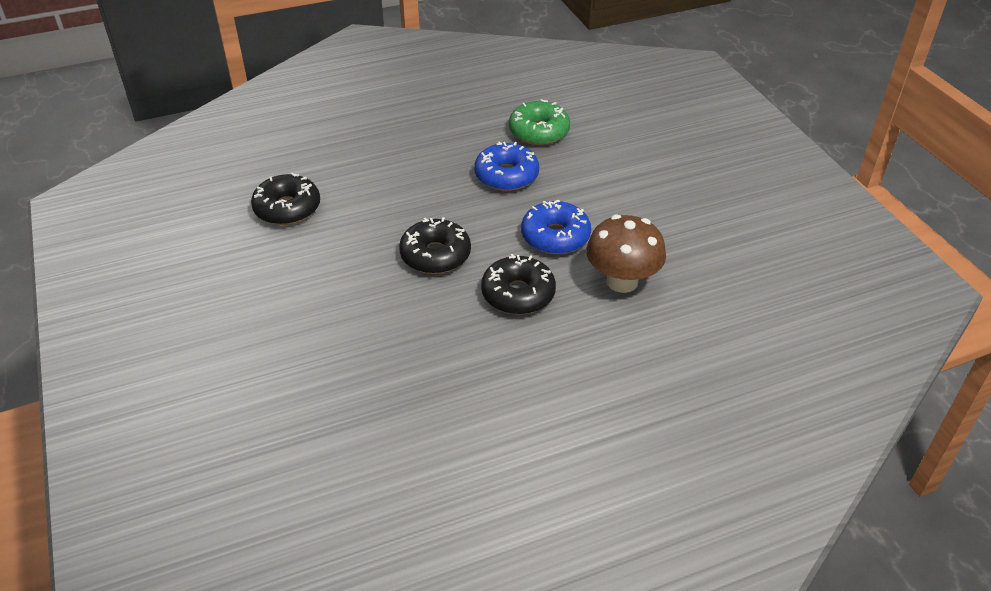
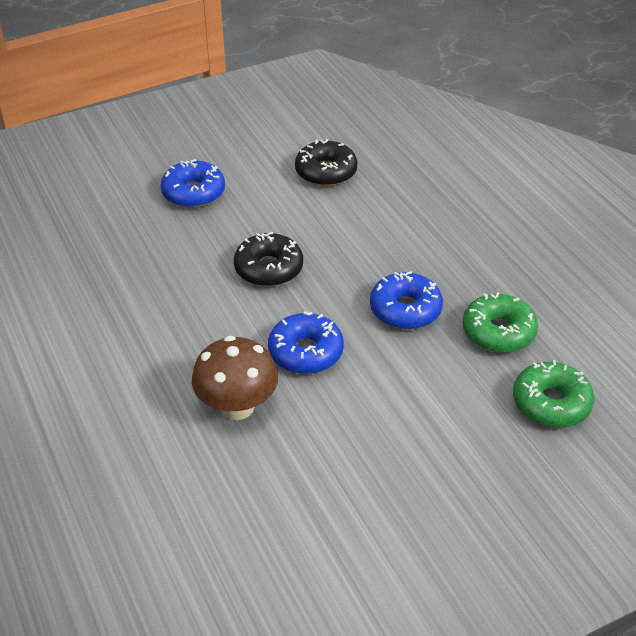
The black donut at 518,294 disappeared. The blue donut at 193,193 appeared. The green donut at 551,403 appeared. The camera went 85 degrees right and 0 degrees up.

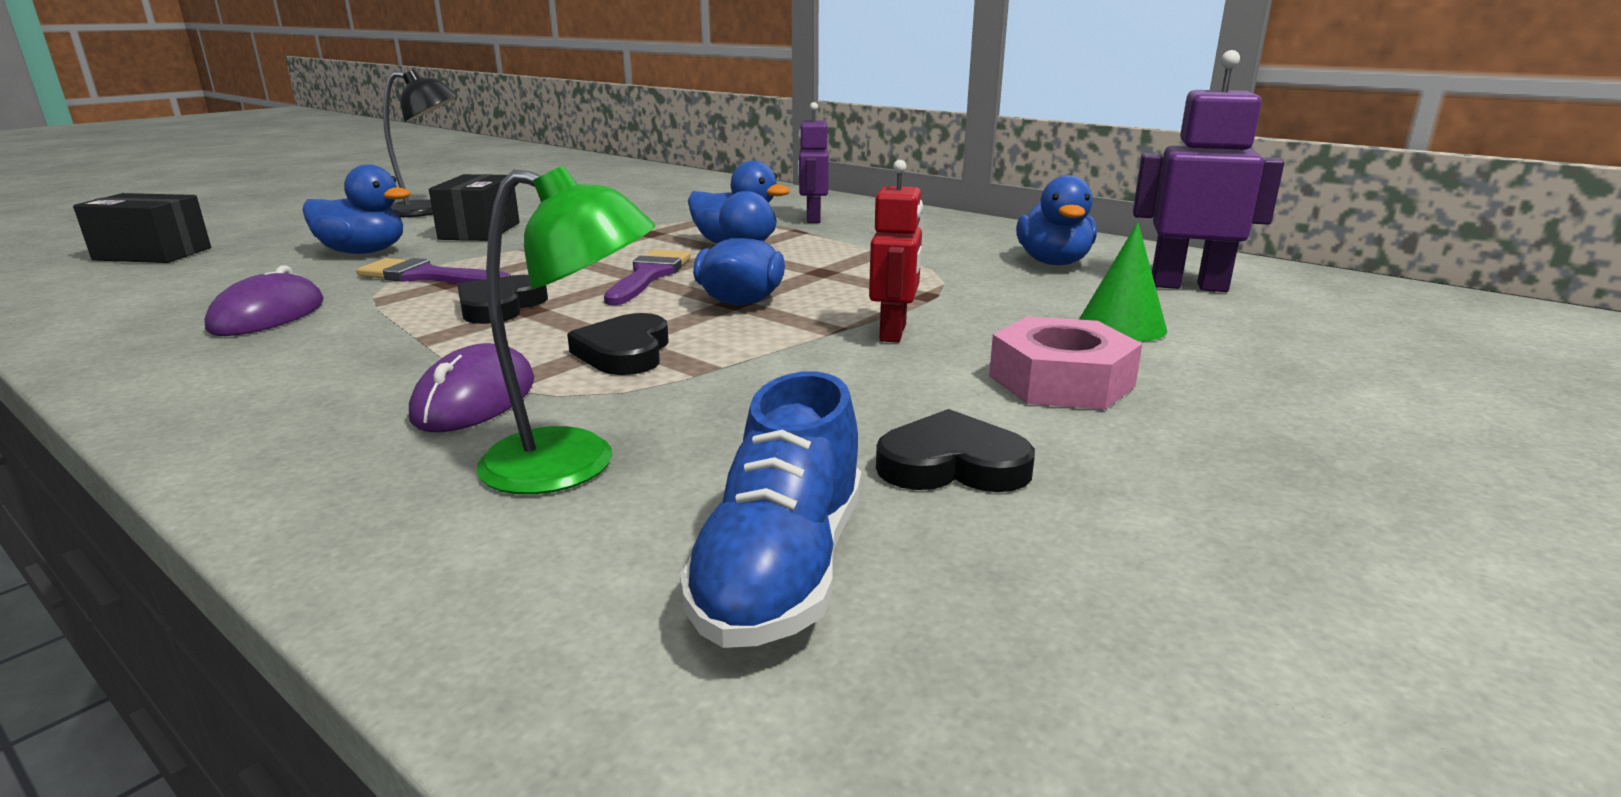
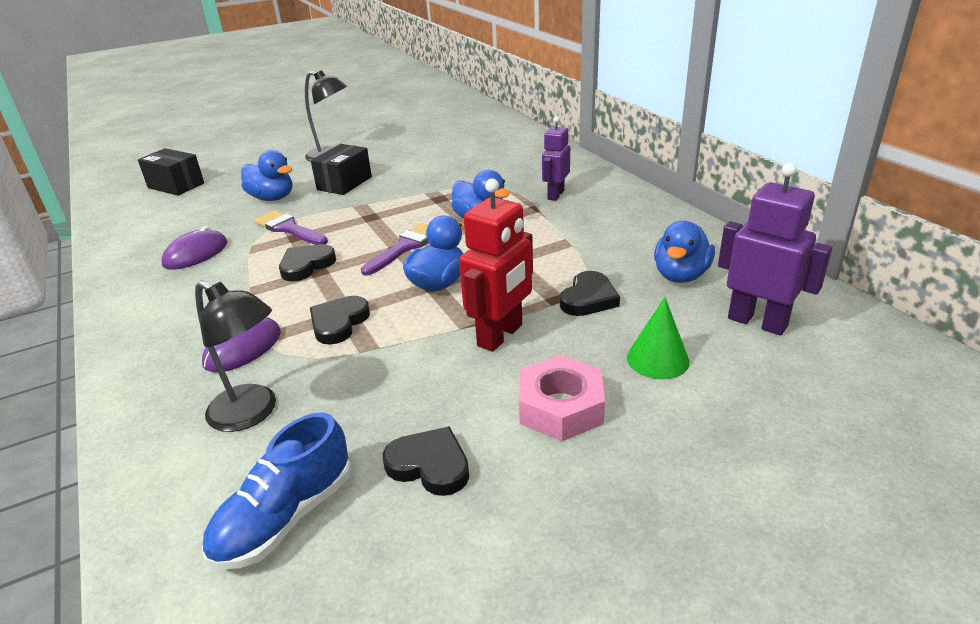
The green lamp at 575,465 became the black lamp at 252,413. The red robot at 893,333 changed to 1.51 times the size. The black heart at 588,298 appeared. The camera went 25 degrees right and 10 degrees up.

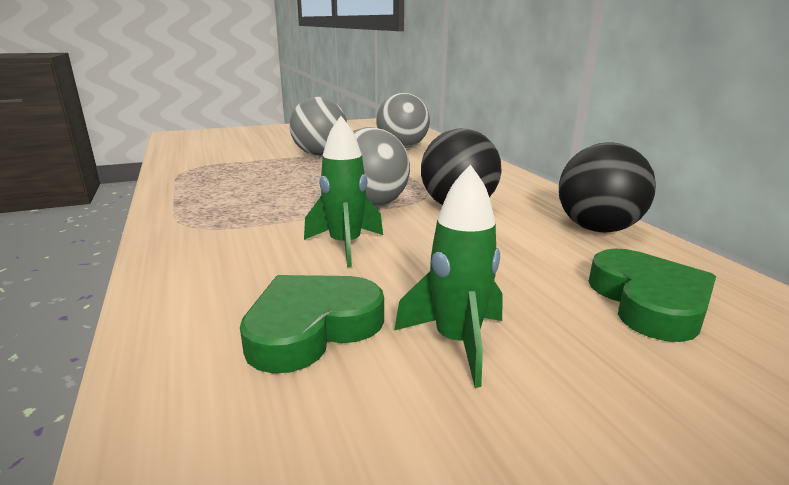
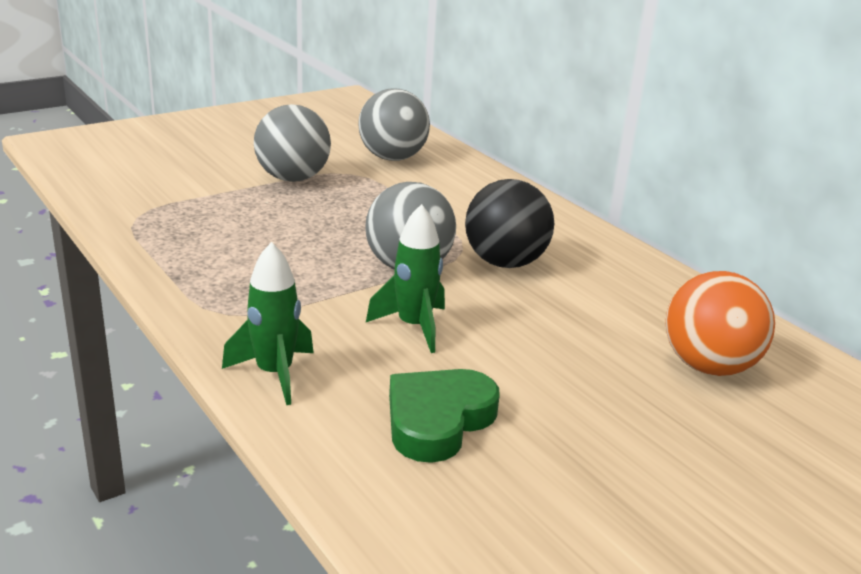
The green rocket moved from 457,342 to 274,374. The black ball at 597,229 disappeared. The green heart at 649,302 was replaced by the orange ball at 708,366. The camera went 15 degrees left and 5 degrees up.

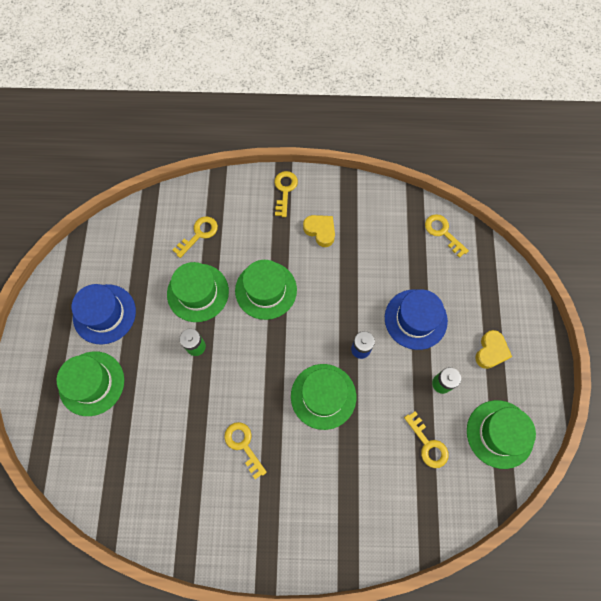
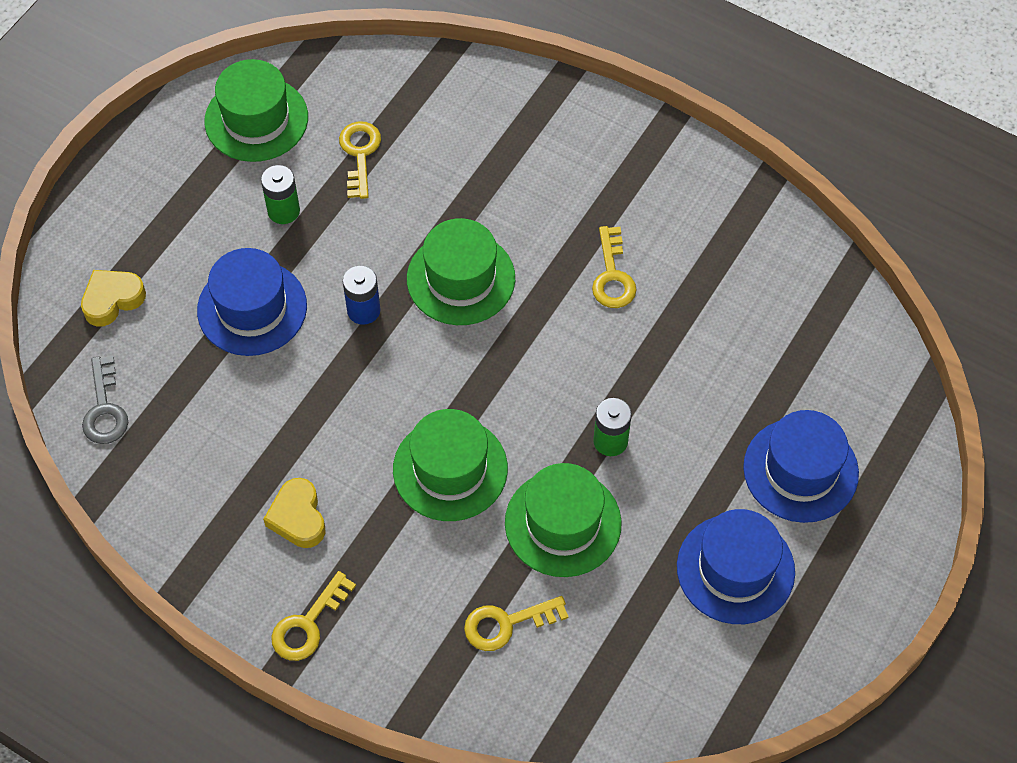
The green hat at 91,383 became the blue hat at 800,470. The yellow key at 443,232 became the grey key at 105,409. The yellow heart moved from 491,351 to 112,300. The camera went 150 degrees left and 10 degrees down.

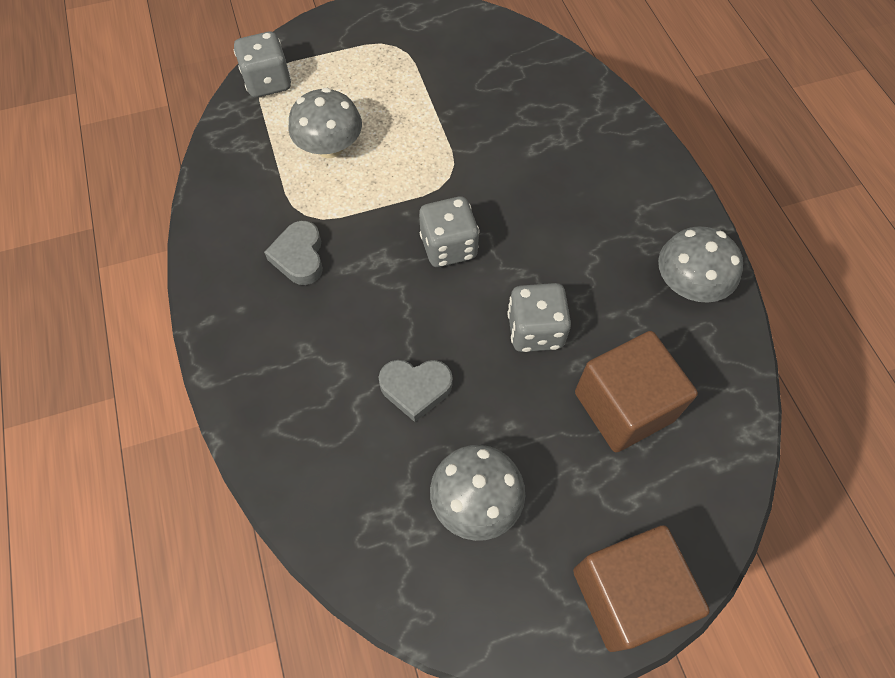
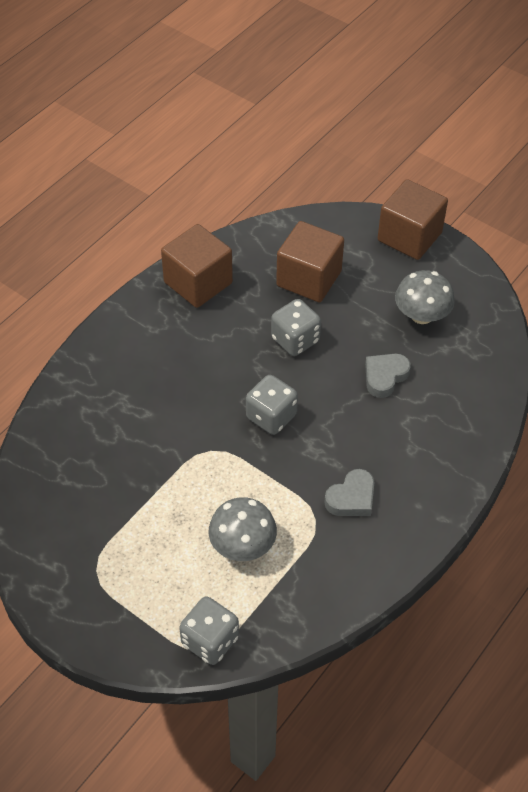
The grey heart at 416,389 turned 105 degrees counterclockwise. The grey mushroom at 688,284 was replaced by the brown cube at 198,283. The camera went 125 degrees left and 10 degrees down.

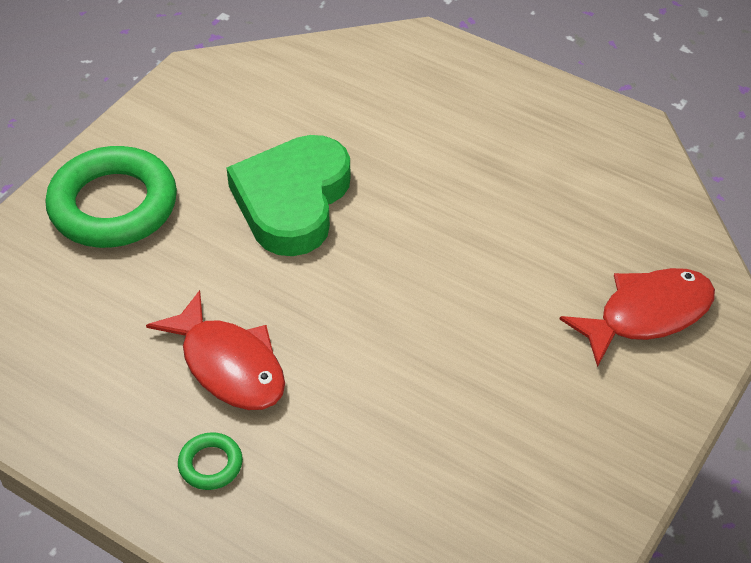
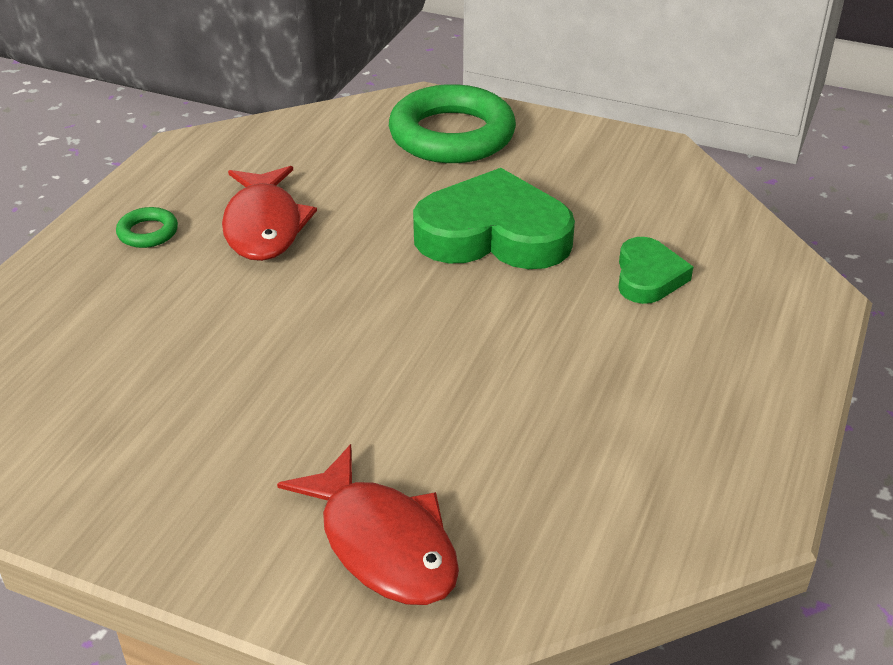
The red fish at 229,365 turned 45 degrees counterclockwise. The green heart at 648,276 appeared. The camera went 80 degrees right and 10 degrees down.

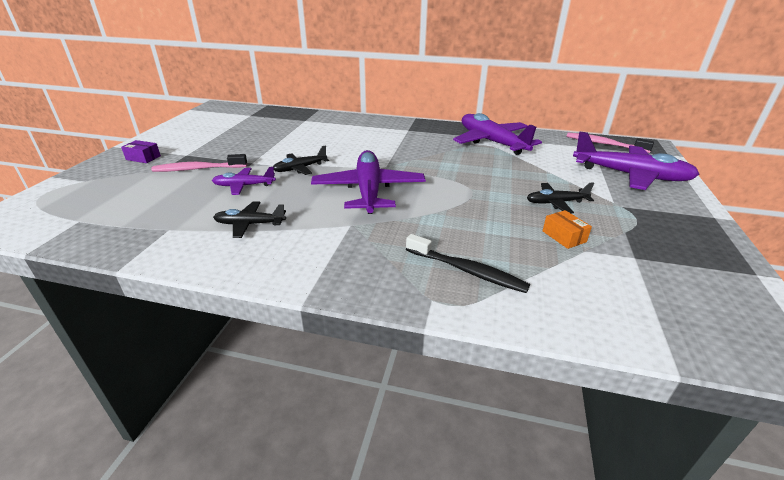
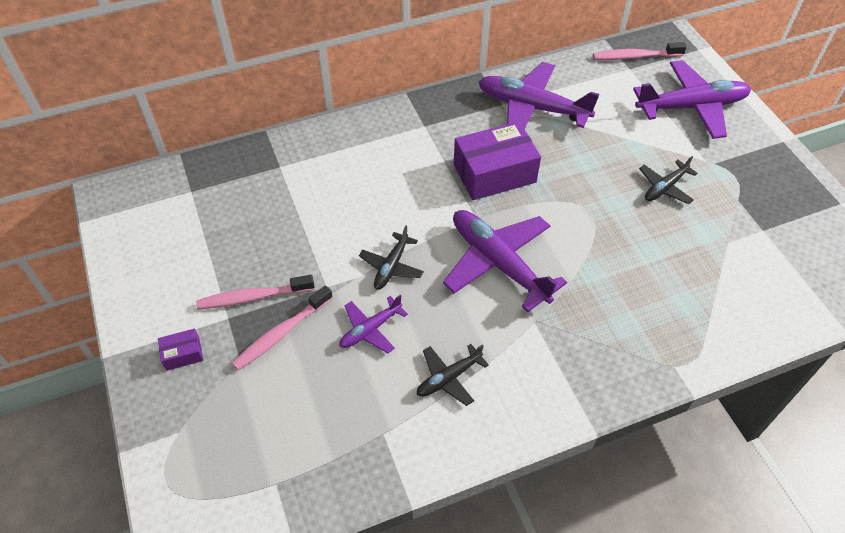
The black toothbrush at 467,270 disappeared. The orange box at 564,236 disappeared. The pink toothbrush at 253,297 appeared. The purple box at 494,173 appeared. The camera went 35 degrees left and 20 degrees up.

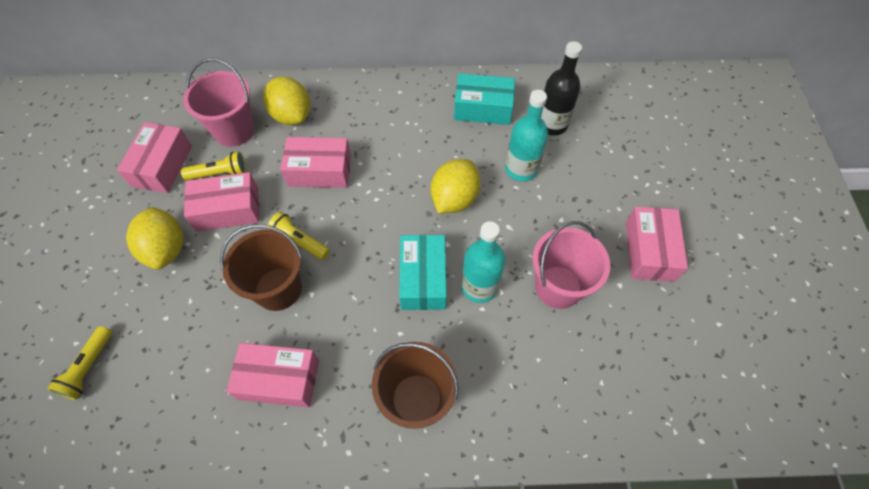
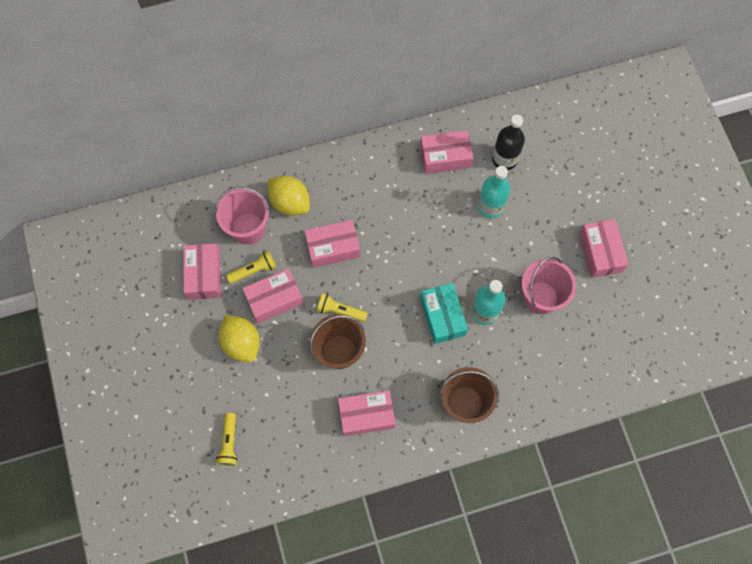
The yellow lemon at 454,199 disappeared. The turquoise box at 483,108 became the pink box at 445,157. The camera went 15 degrees left and 10 degrees up.

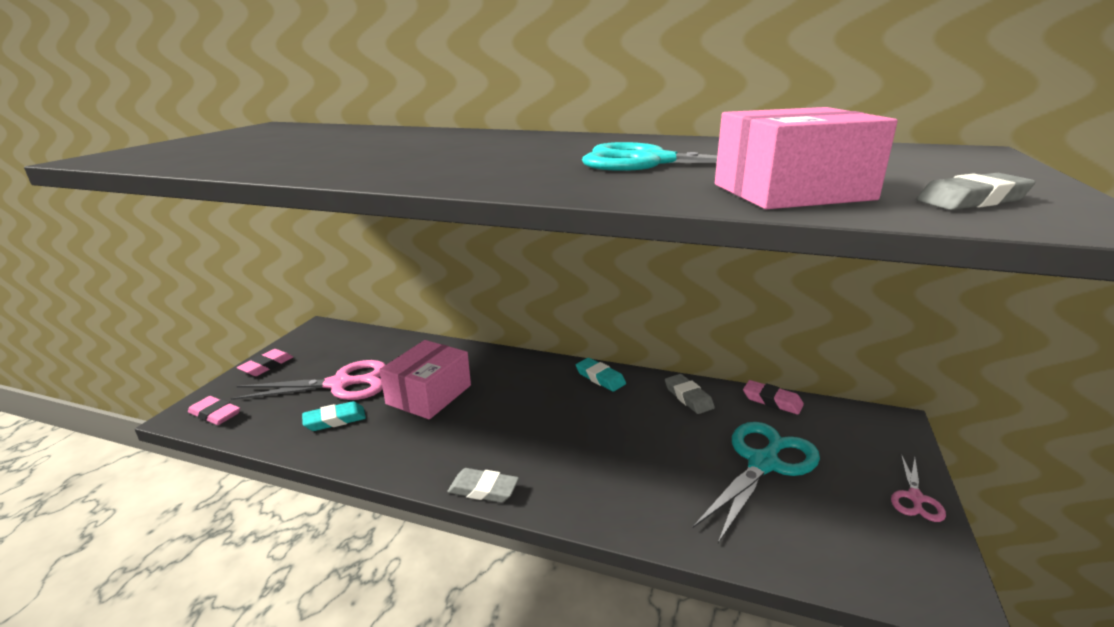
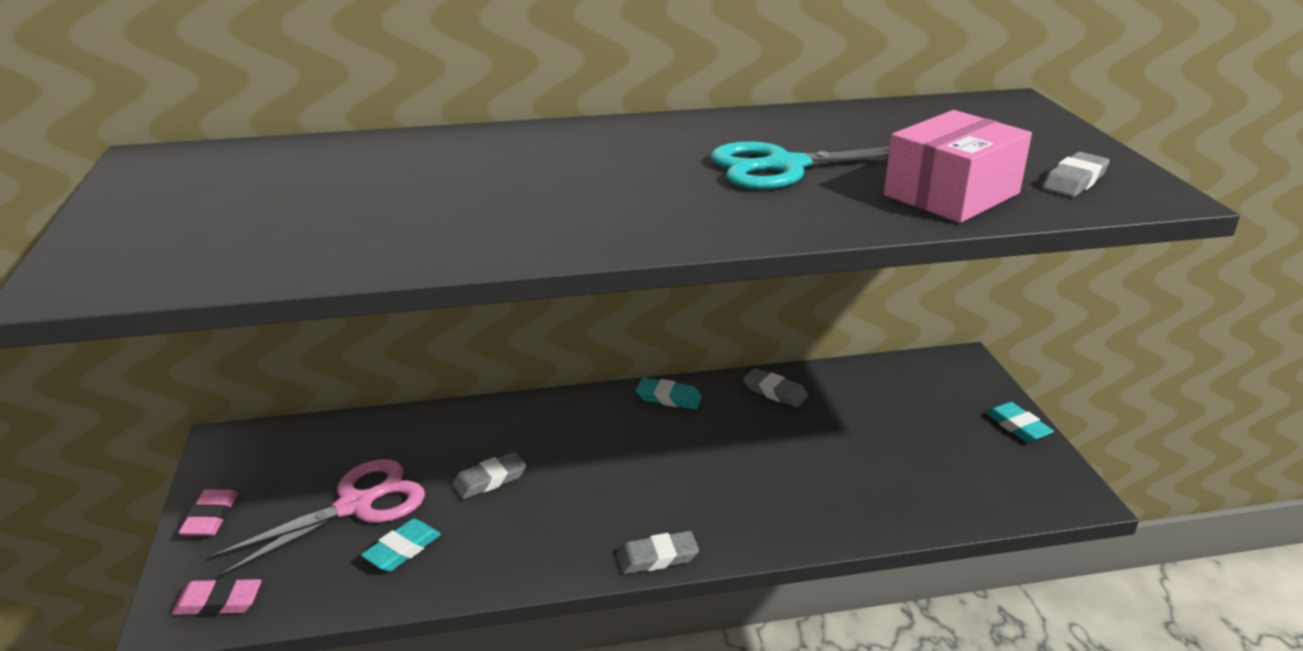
The pink box at 429,394 was replaced by the grey eraser at 489,480. The turquoise scissors at 763,463 disappeared. The pink eraser at 772,401 disappeared. The pink scissors at 915,498 was replaced by the turquoise eraser at 1017,426. The camera went 30 degrees left and 5 degrees up.

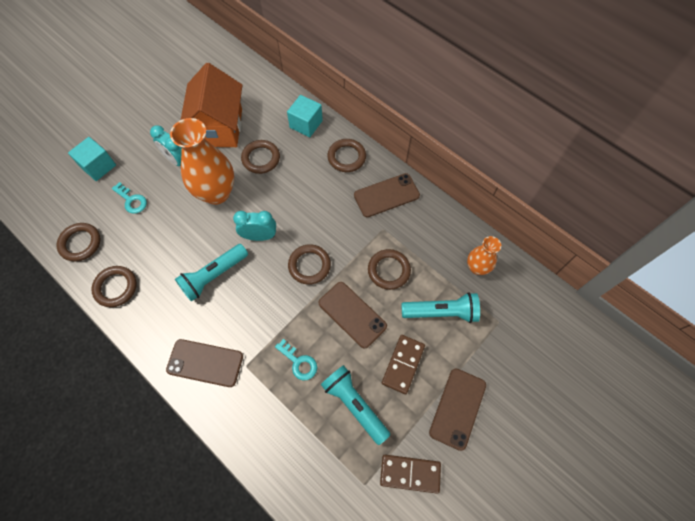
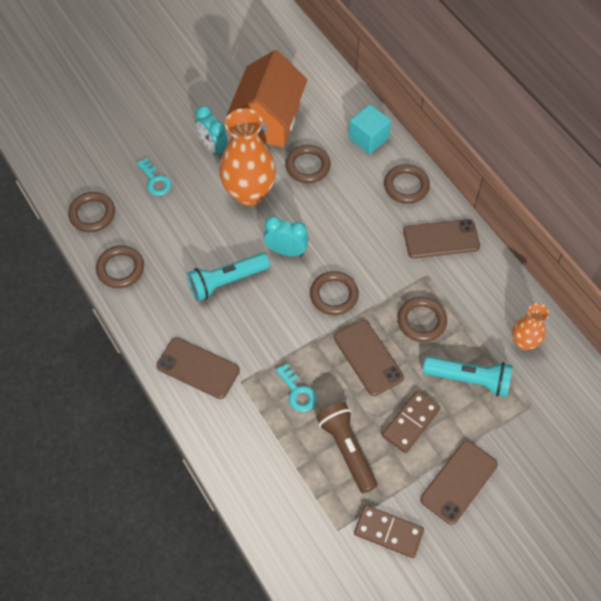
The turquoise cube at 98,166 disappeared. The turquoise flashlight at 354,404 became the brown flashlight at 347,449. The camera went 15 degrees right and 5 degrees down.

